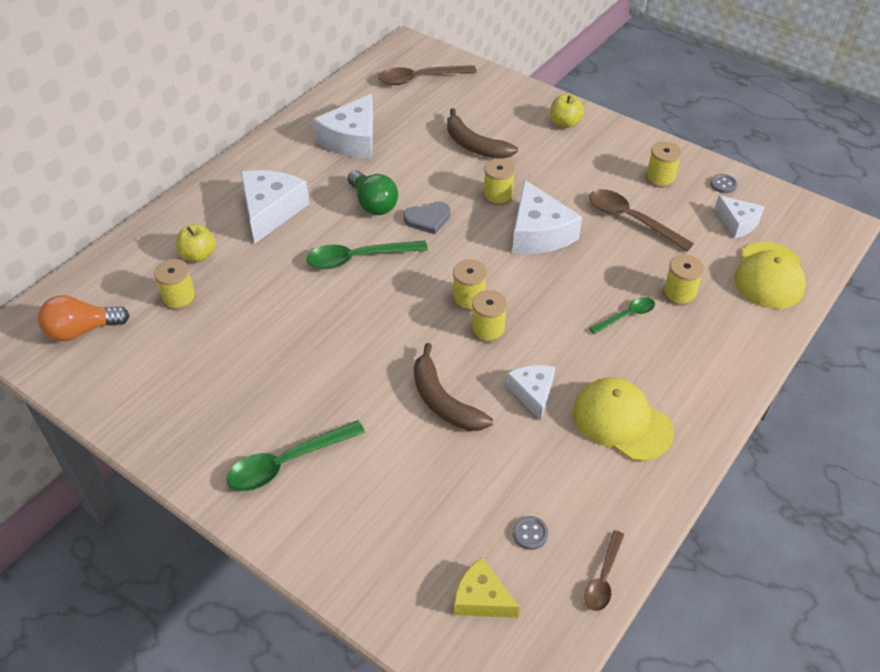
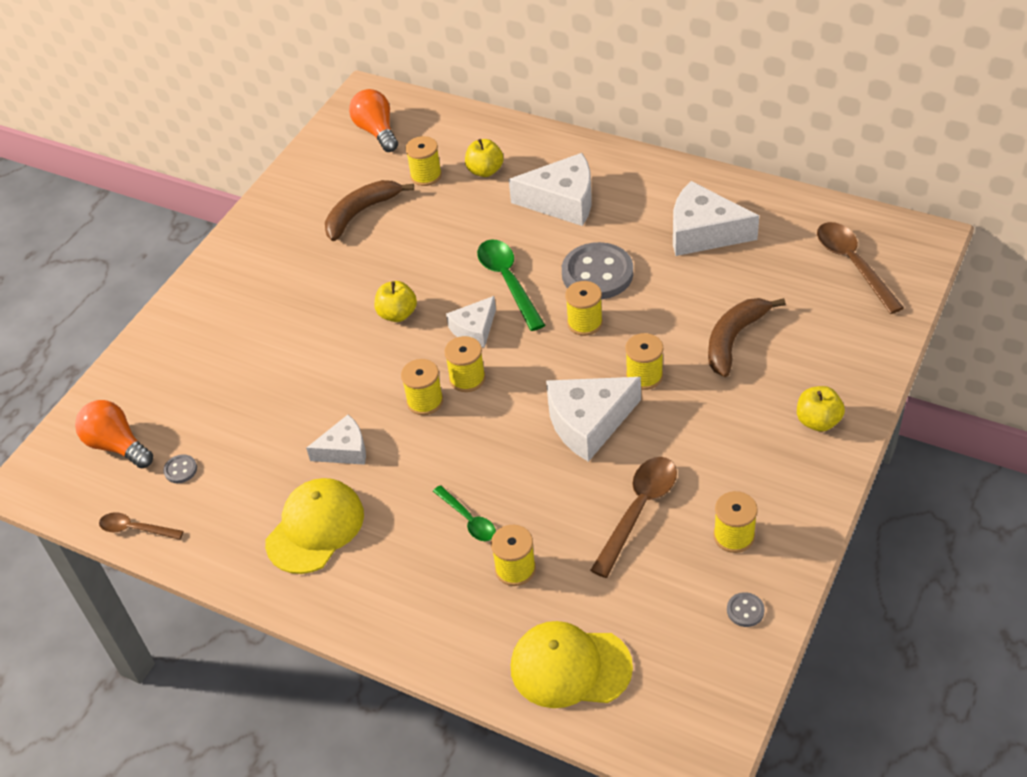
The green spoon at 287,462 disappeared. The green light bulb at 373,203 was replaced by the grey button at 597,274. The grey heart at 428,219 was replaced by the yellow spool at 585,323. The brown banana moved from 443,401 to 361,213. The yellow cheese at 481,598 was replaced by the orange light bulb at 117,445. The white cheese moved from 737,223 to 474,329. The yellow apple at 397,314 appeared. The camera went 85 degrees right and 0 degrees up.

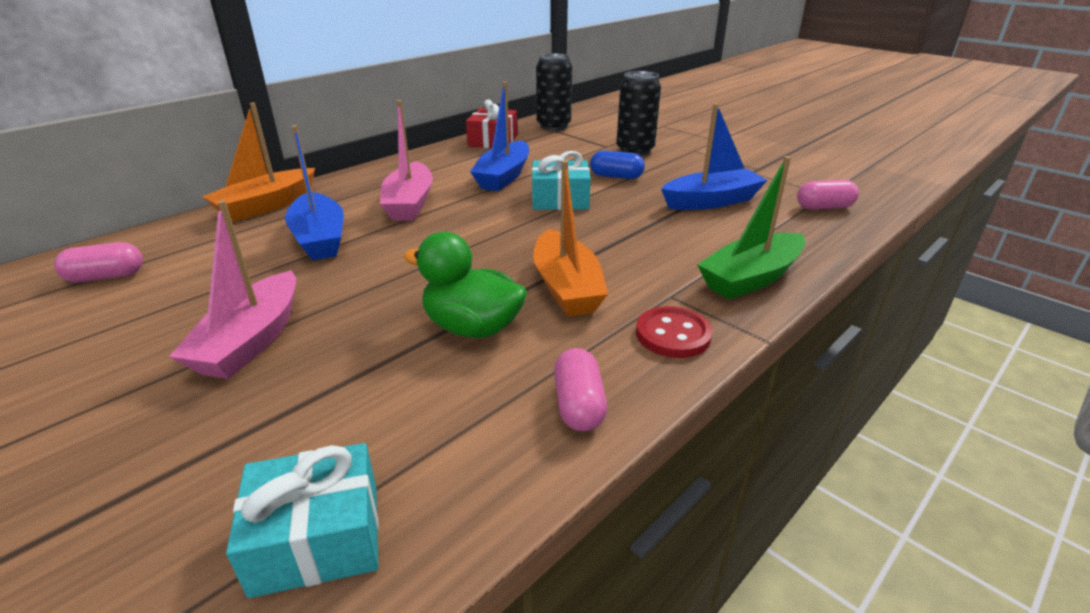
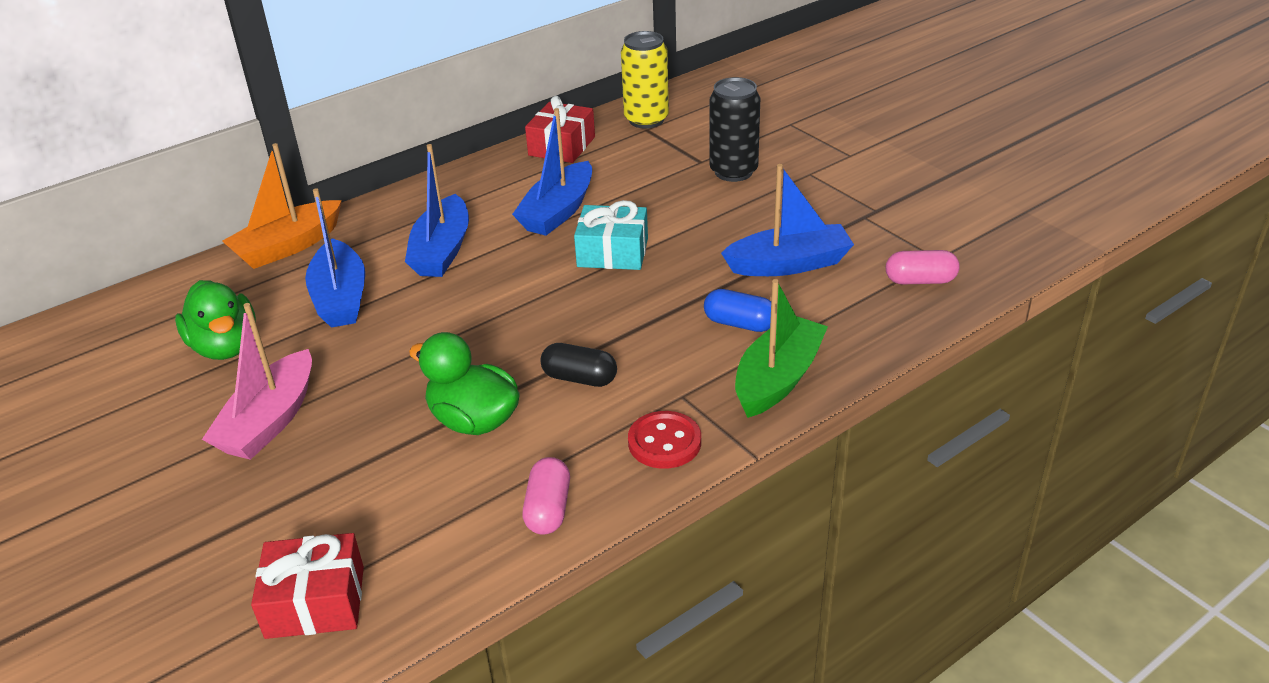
The pink capsule at 106,277 disappeared. The turquoise gift at 317,538 became the red gift at 315,602. The pink boat at 409,203 became the blue boat at 442,250. The orange boat at 566,287 was replaced by the black capsule at 579,378. The black can at 553,126 became the yellow can at 646,120. The blue capsule moved from 616,176 to 740,324. The green boat at 751,278 turned 150 degrees clockwise. The green duck at 225,347 appeared. The camera went 10 degrees right and 5 degrees up.

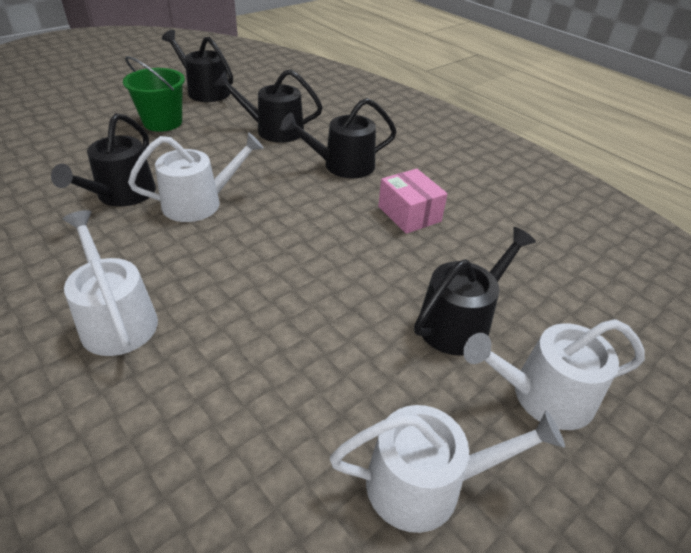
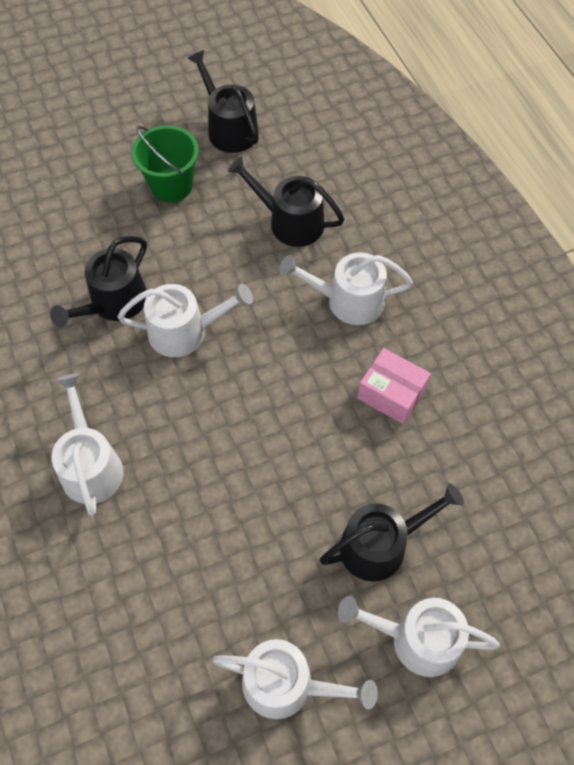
The black watering can at 343,165 became the white watering can at 348,301. The pink box at 409,214 turned 45 degrees counterclockwise. The camera went 20 degrees right and 20 degrees up.

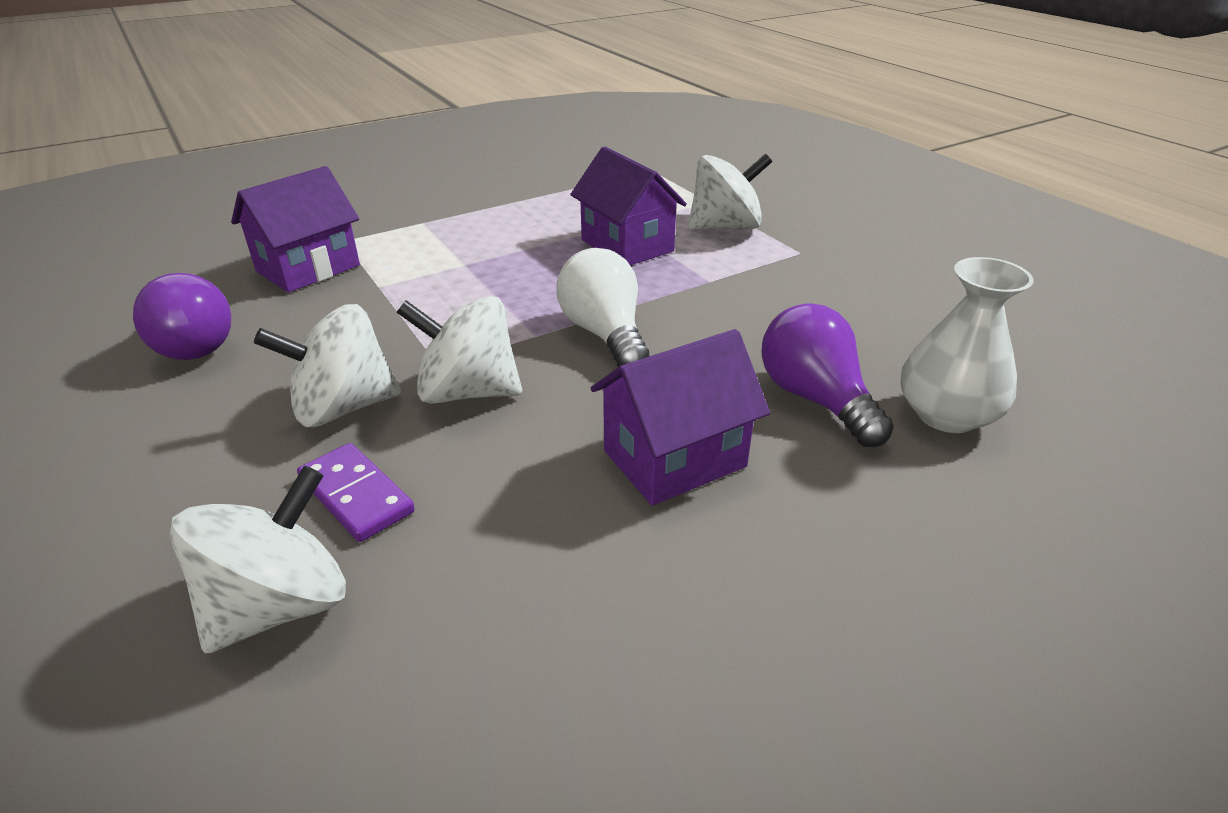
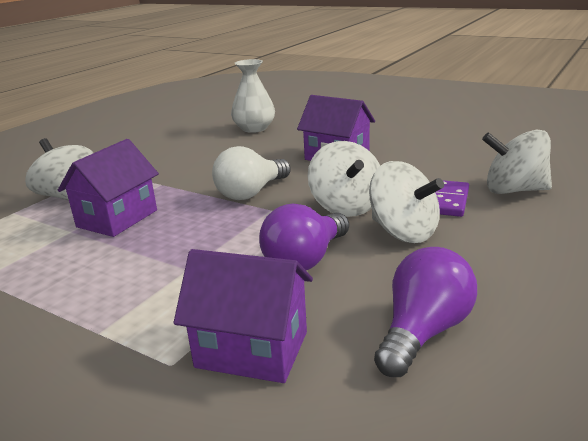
The purple light bulb moved from 815,399 to 305,259. The camera went 115 degrees left and 10 degrees down.

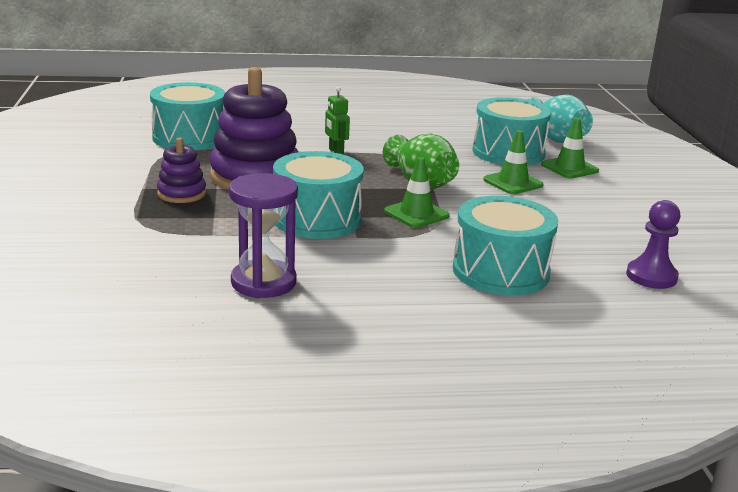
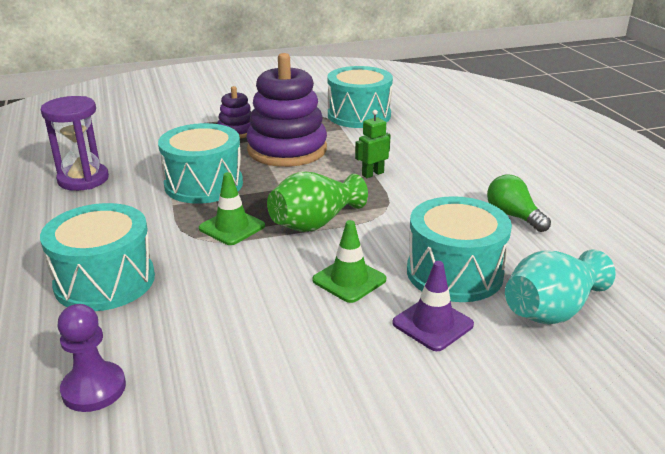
The green traffic cone at 569,168 became the purple traffic cone at 432,324. The green light bulb at 513,216 appeared. The camera went 80 degrees right and 5 degrees up.

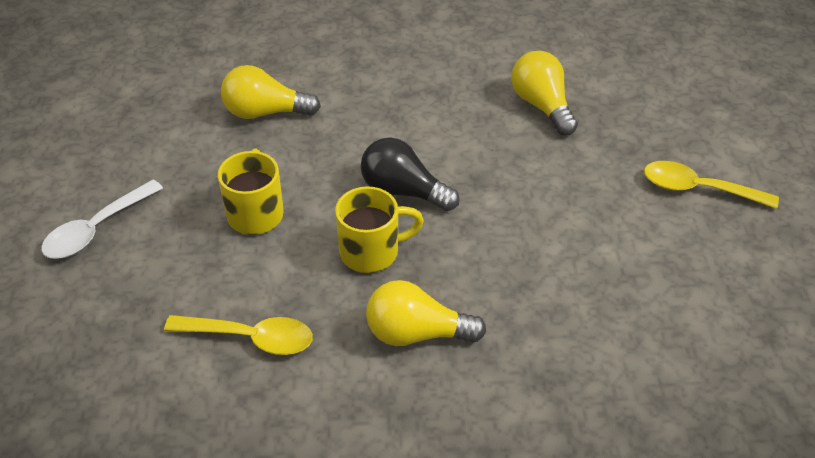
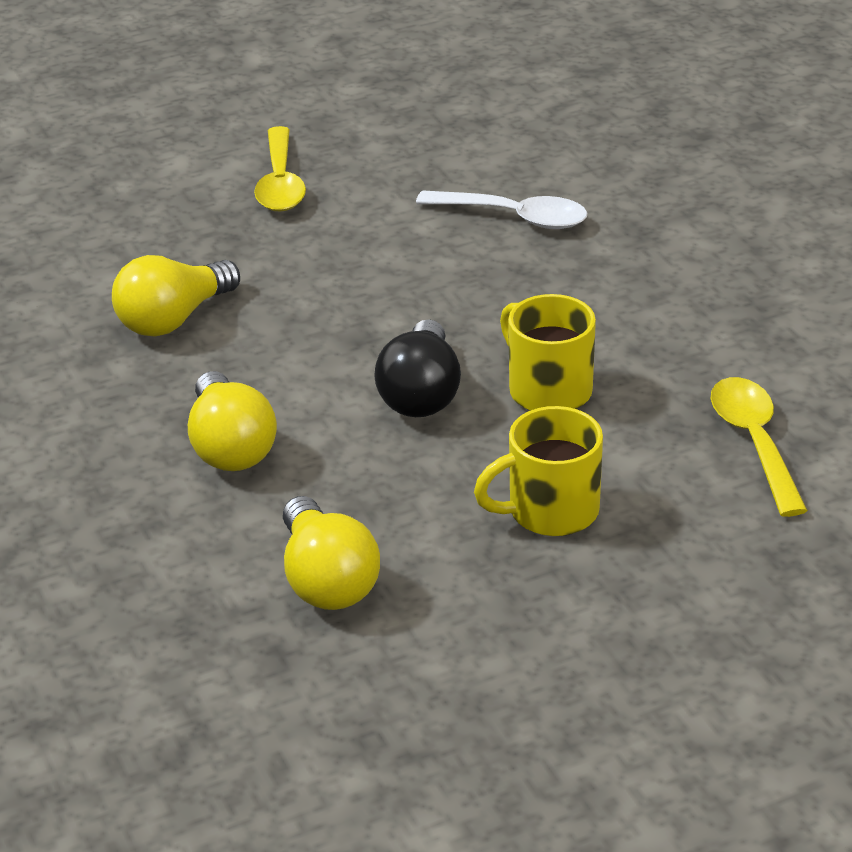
The white spoon moved from 96,229 to 514,217. The yellow light bulb moved from 416,333 to 230,446. The camera went 110 degrees left and 10 degrees down.

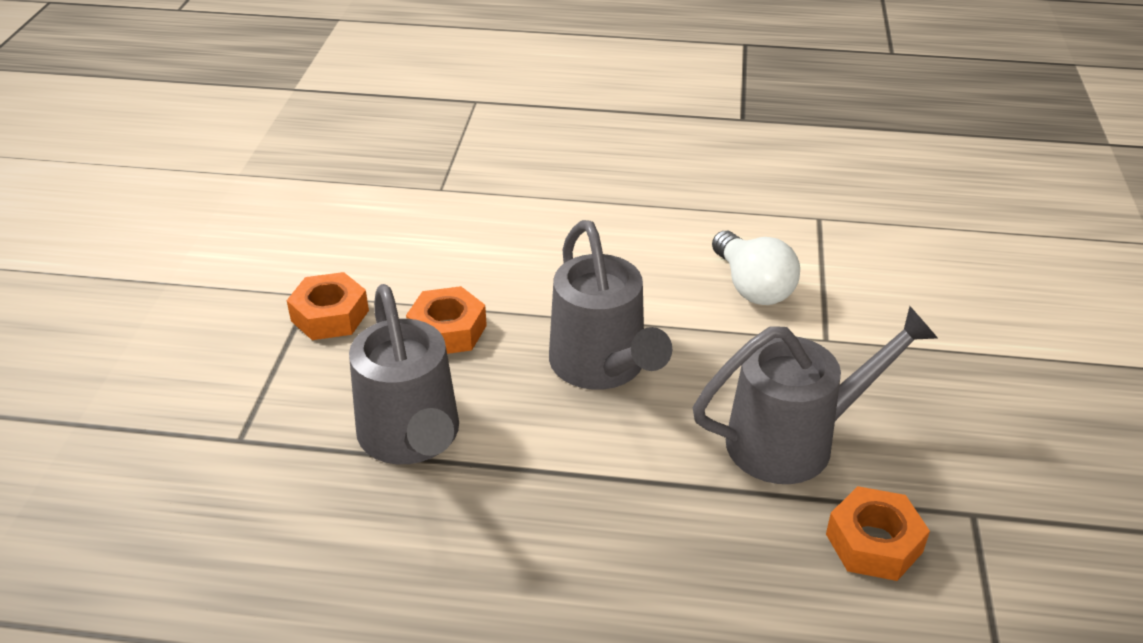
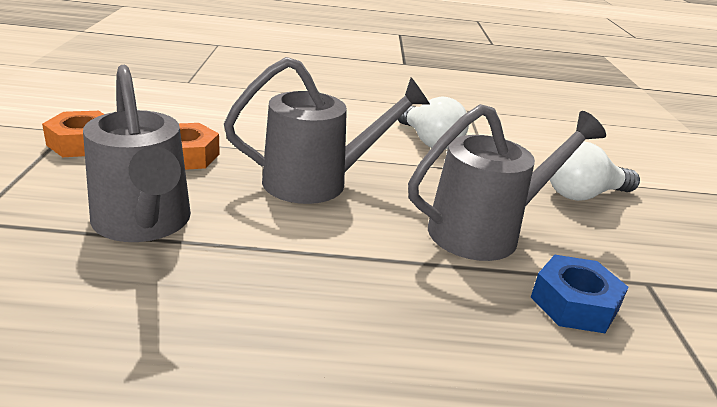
The grey watering can at 603,367 turned 75 degrees counterclockwise. The orange nut at 873,543 became the blue nut at 574,304. The white light bulb at 583,195 appeared. The camera went 10 degrees left and 10 degrees down.

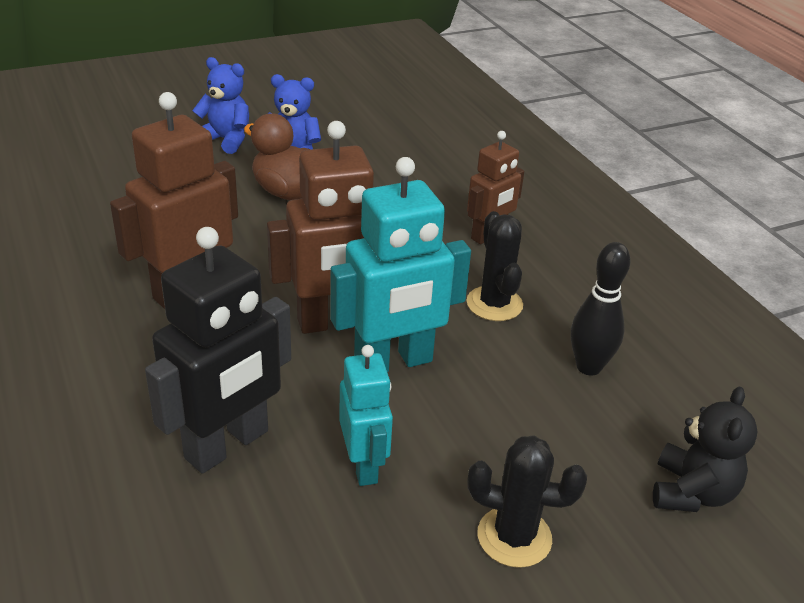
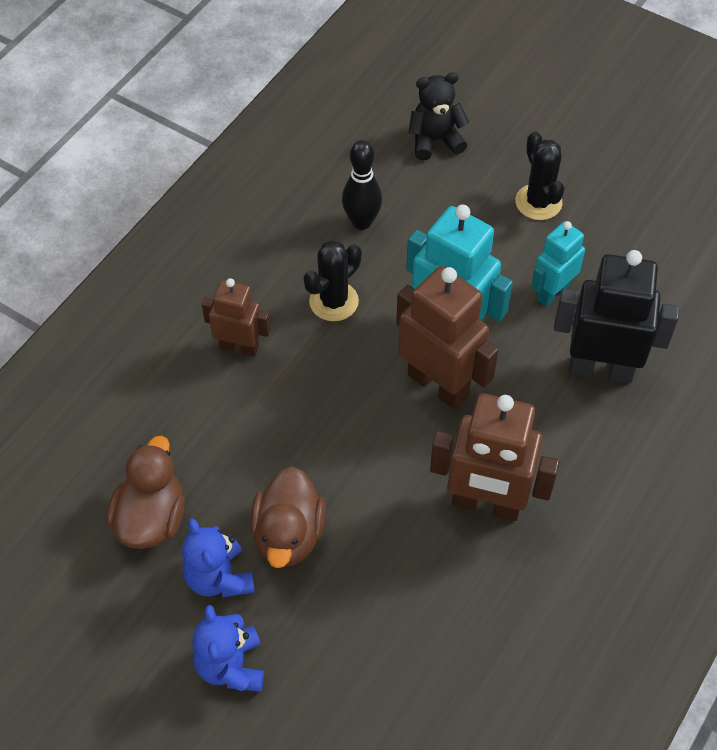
The brown duck at 151,518 appeared. The camera went 120 degrees left and 20 degrees up.

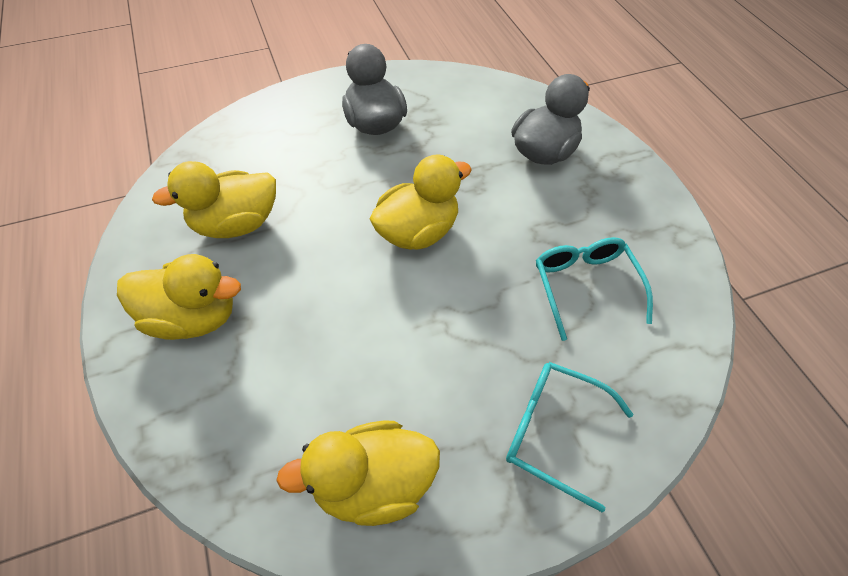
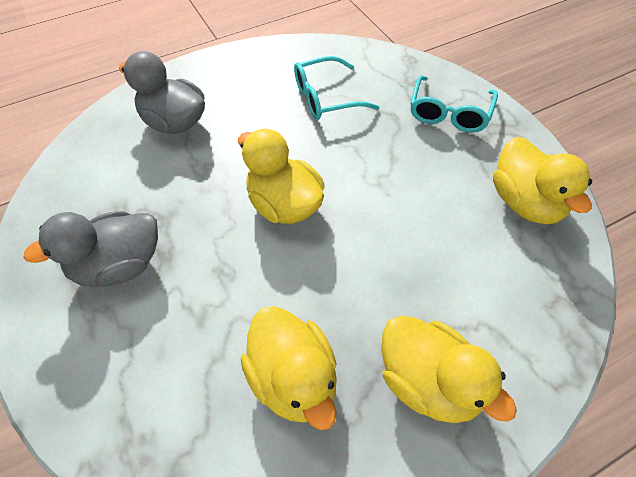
The yellow duck at 193,318 turned 135 degrees clockwise. The camera went 95 degrees left and 0 degrees up.

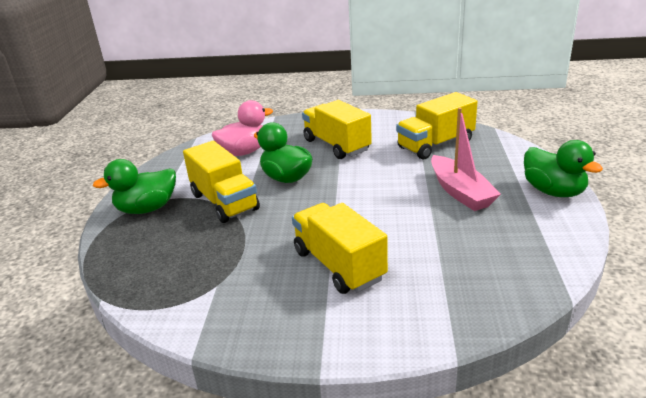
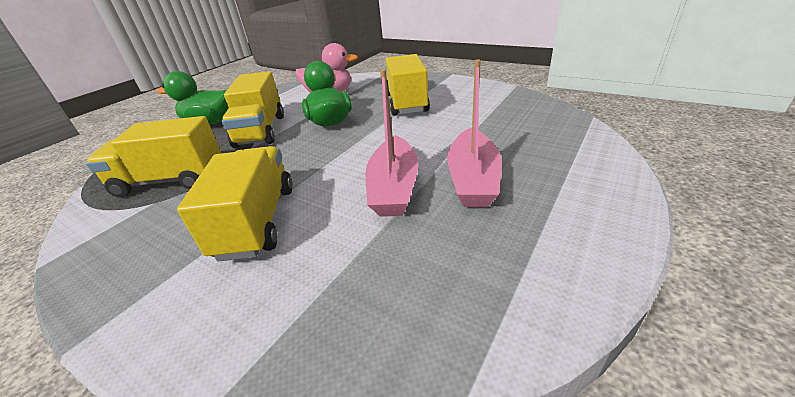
The yellow truck moved from 435,145 to 171,180. The green duck at 553,191 disappeared. The pink boat at 394,187 appeared. The camera went 30 degrees right and 5 degrees up.

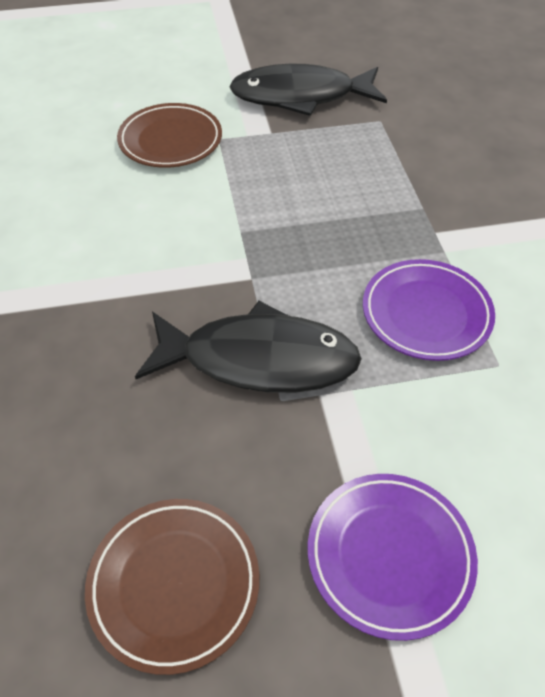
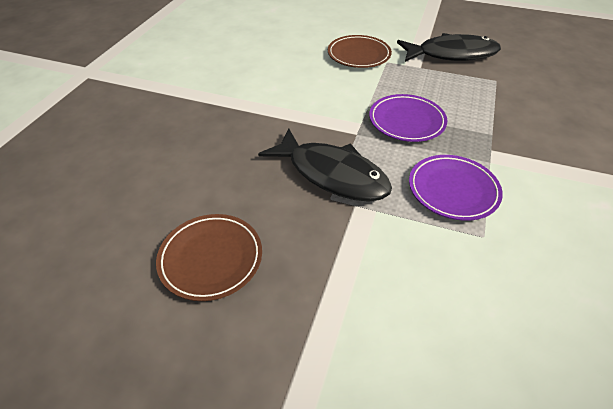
The black fish at 300,96 turned 150 degrees clockwise. The purple plate moved from 389,555 to 406,121. The camera went 30 degrees right and 5 degrees down.

